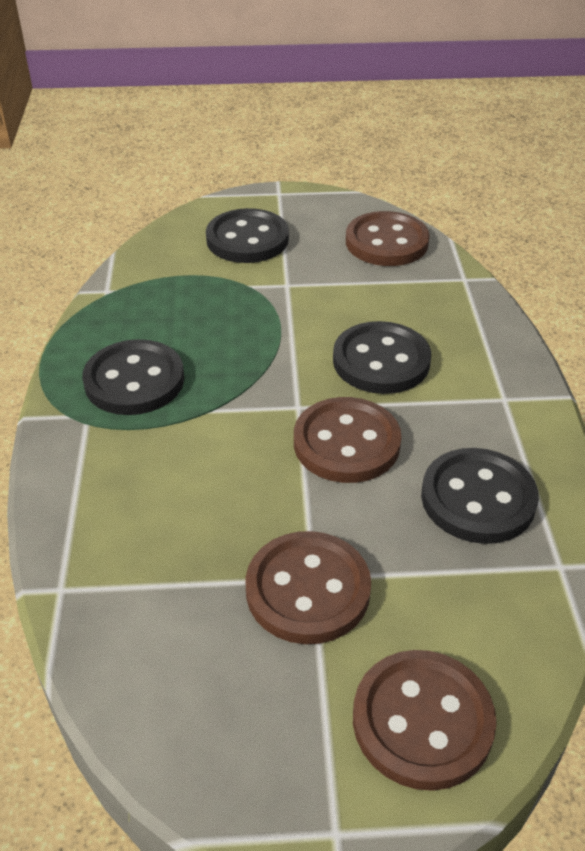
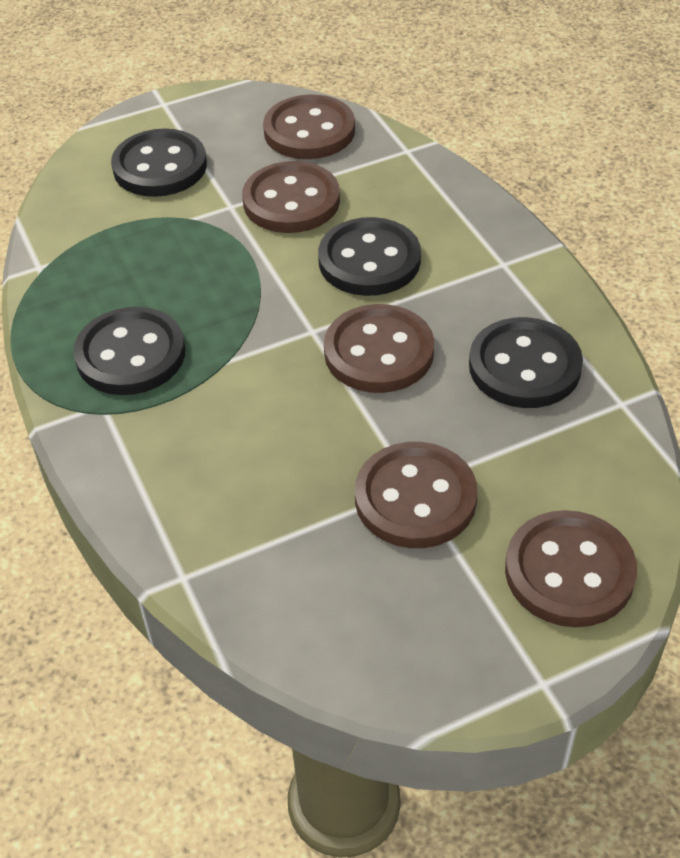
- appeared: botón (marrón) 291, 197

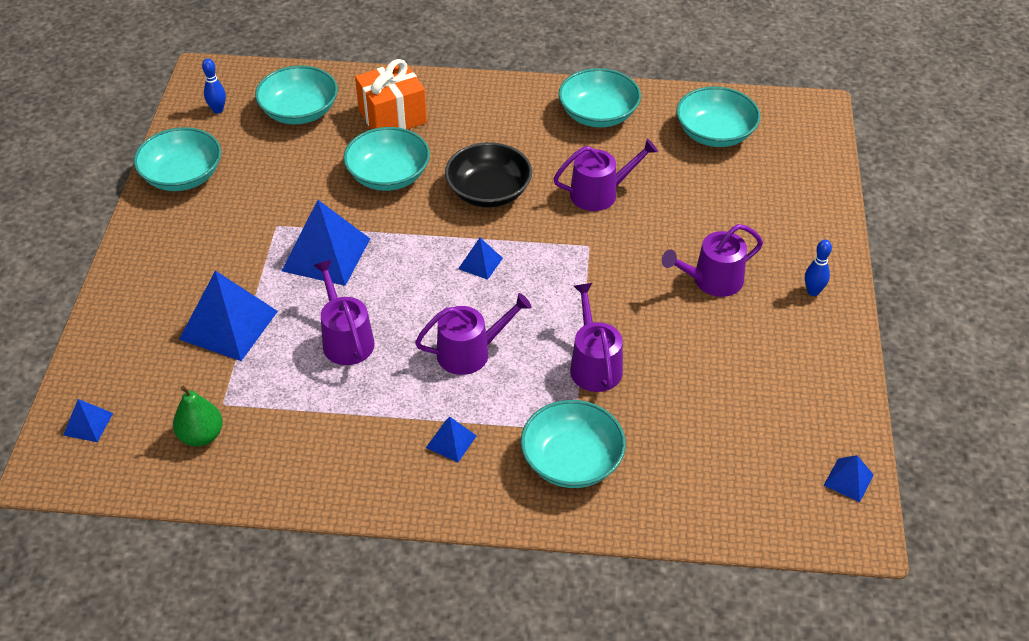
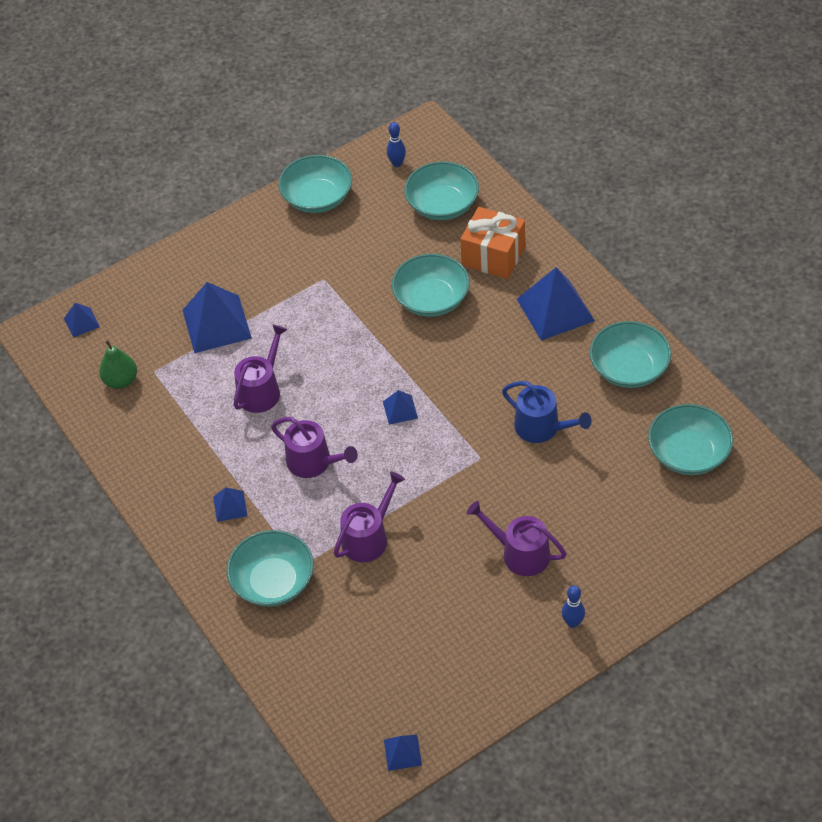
- relocated: pirámide (azul) 326, 243 to 556, 304
- missing: cuenco (negro) 488, 175
- colour: regadera (morado) 605, 175 to regadera (azul) 547, 412

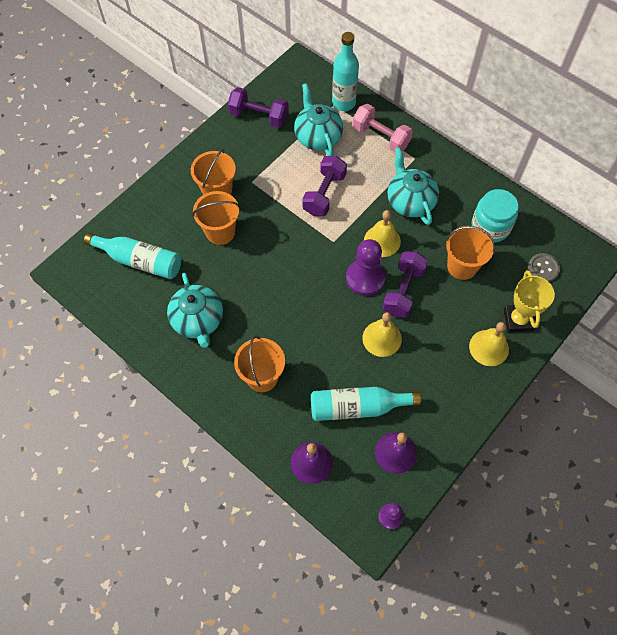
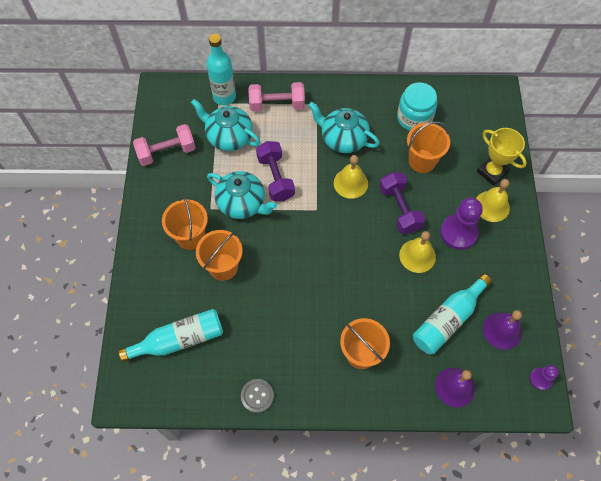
- relocated: tetera (turquesa) 195, 310 to 242, 195
- colour: mancuerna (morado) 258, 107 to mancuerna (rosa) 164, 145
- relocated: peón (morado) 366, 267 to 461, 223
- relocated: botón (gris) 544, 267 to 257, 396

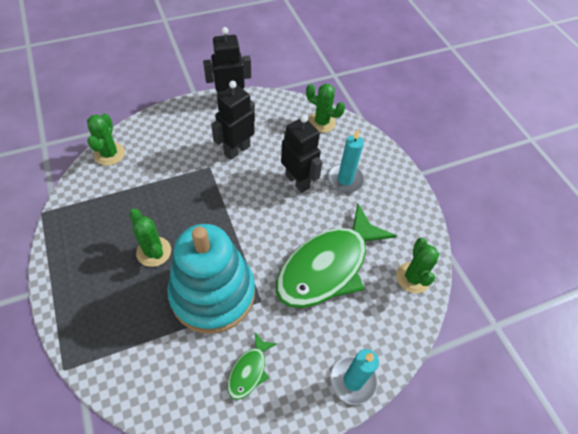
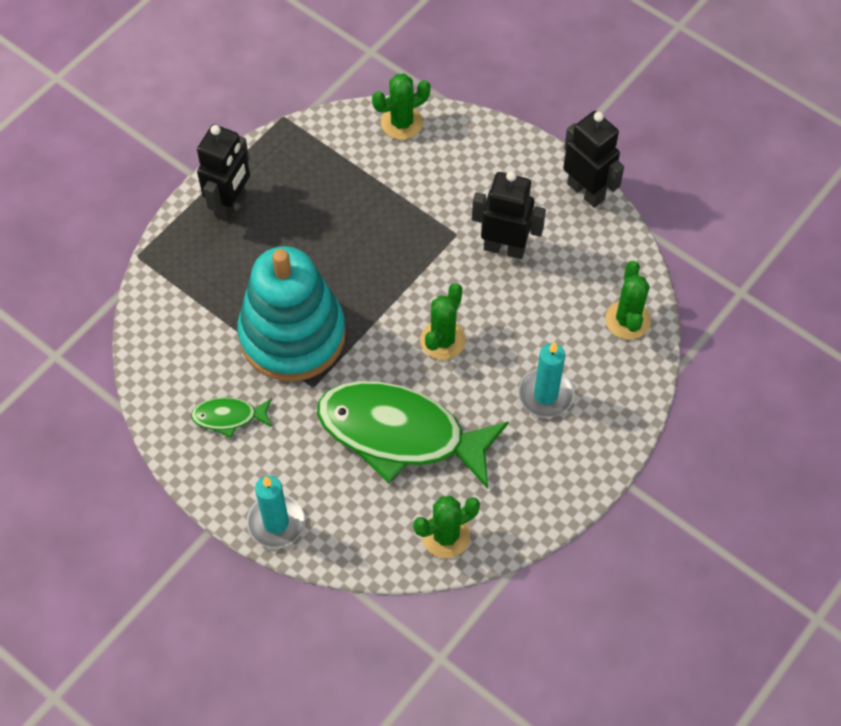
- relocated: cactus (verde) 150, 237 to 443, 321
- relocated: robot (negro) 301, 154 to 223, 173

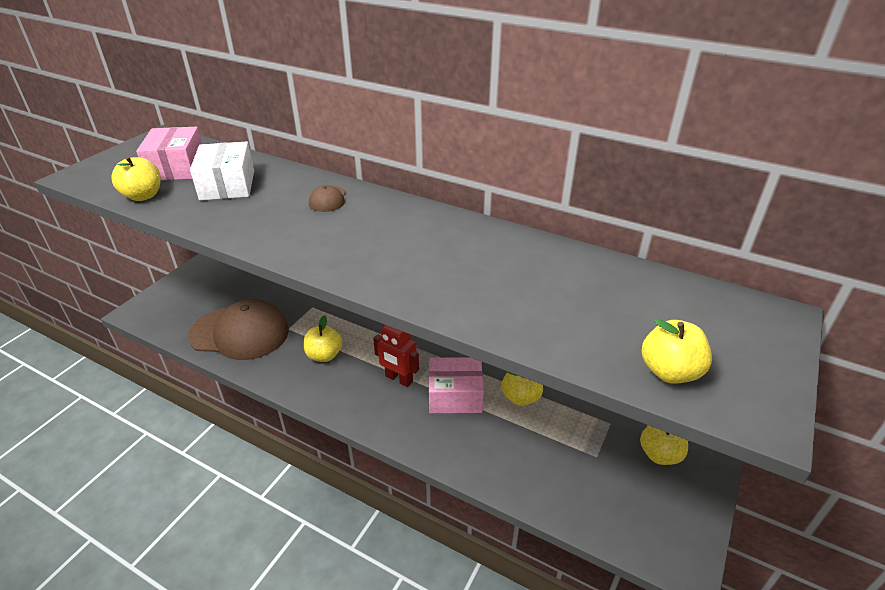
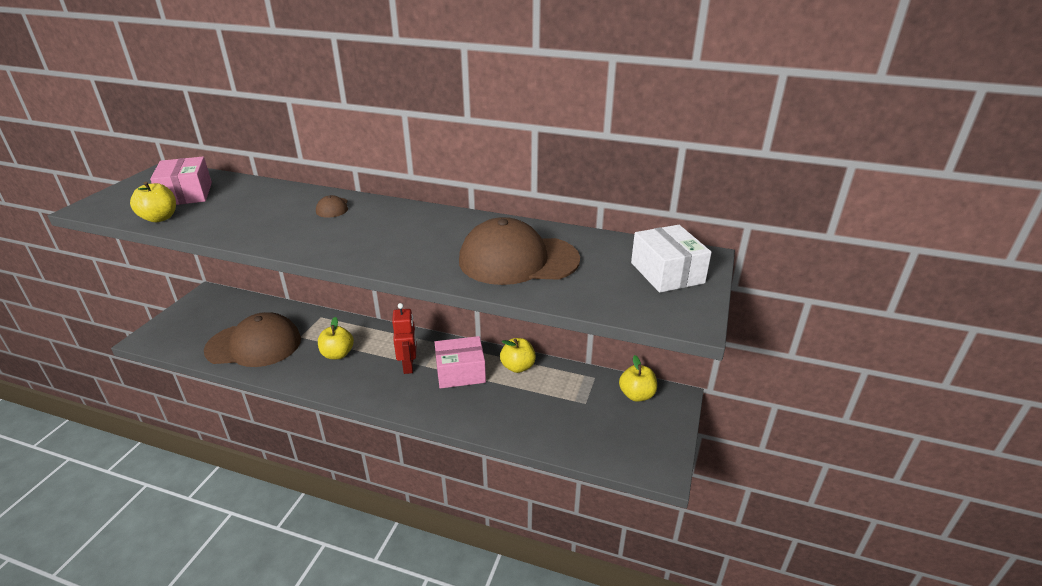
- relocated: caja (blanco) 222, 171 to 671, 259
- spun: robot (rojo) 396, 356 = 404, 338 120 degrees counterclockwise
- missing: manzana (amarillo) 677, 351
- appeared: gorra (marrón) 519, 251

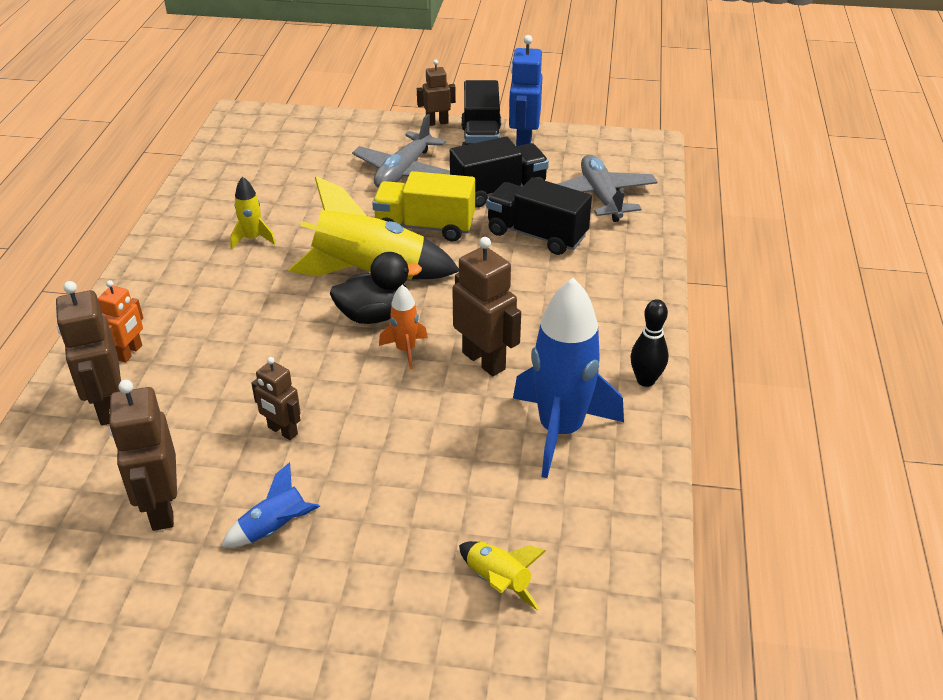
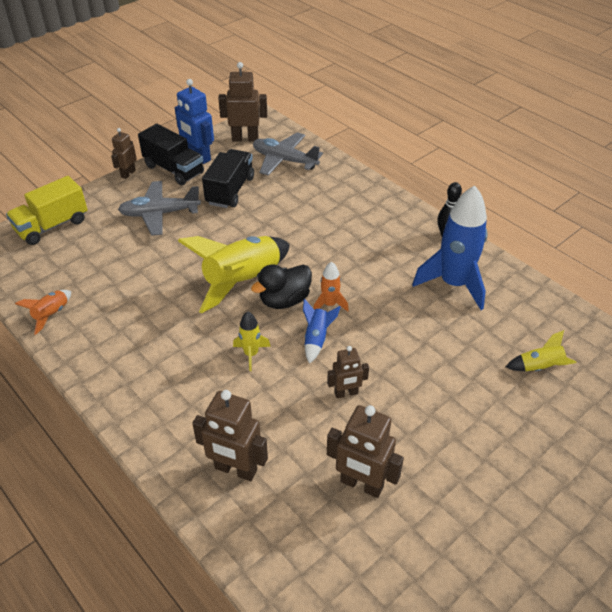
- missing: robot (naranja) 120, 321
- relocated: cohete (azul) 270, 504 to 322, 331
- relocated: cohete (amarillo) 253, 213 to 252, 341
- spun: pato (negro) 376, 288 = 281, 286 150 degrees counterclockwise
- spun: avión (gris) 401, 151 = 159, 208 105 degrees clockwise
- relocated: camión (amarillo) 423, 206 to 47, 210
- relocated: robot (marrón) 486, 306 to 242, 101
- missing: camión (negro) 539, 216
- appeared: cohete (naranja) 43, 312

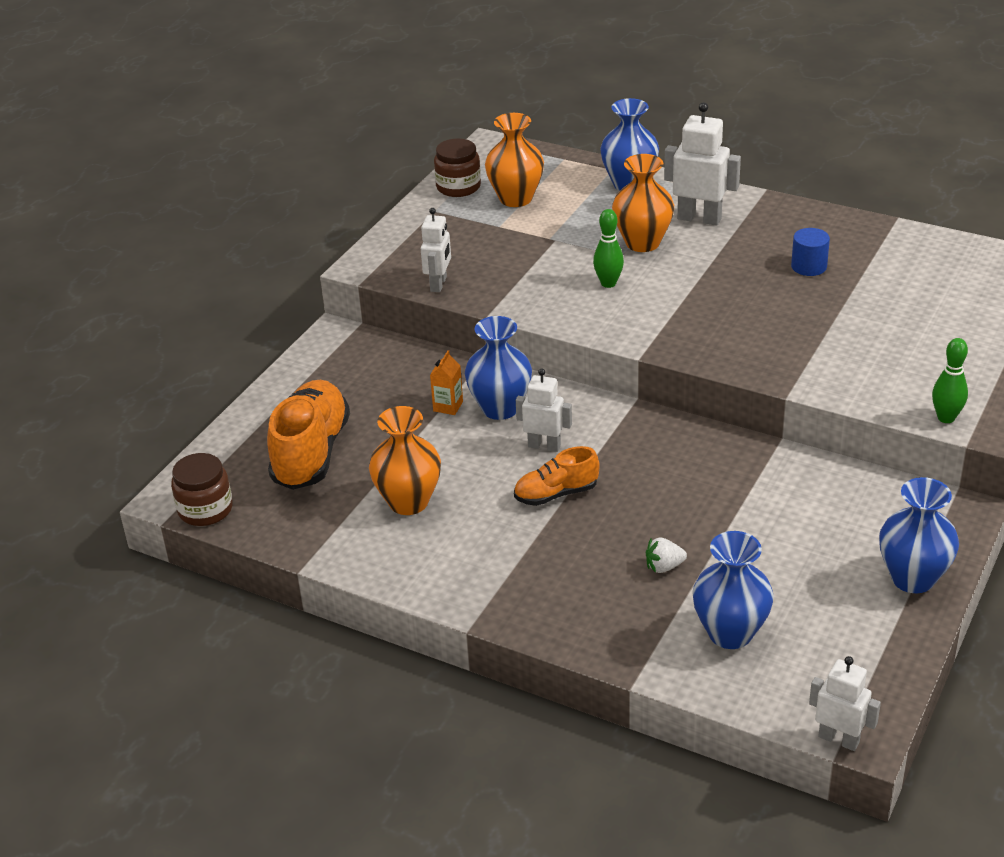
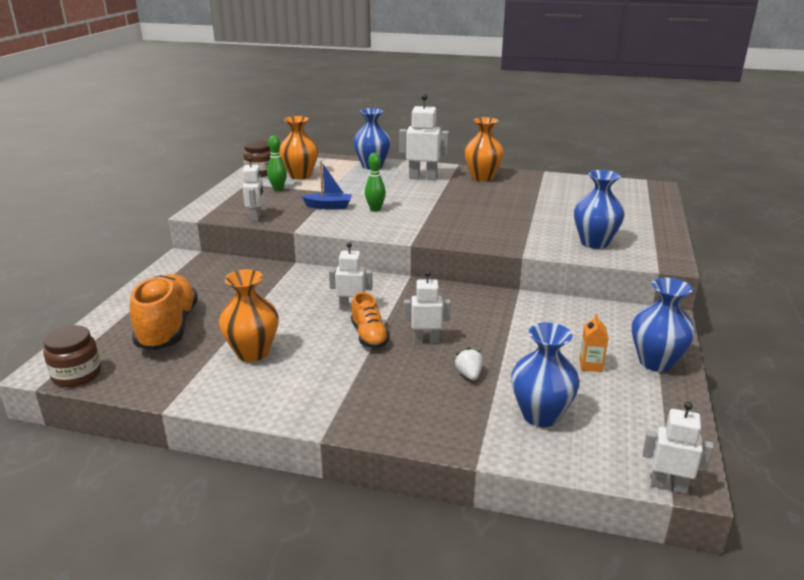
- relocated: cartón de leche (naranja) 446, 382 to 594, 342
- relocated: florero (azul) 498, 368 to 599, 209
- spun: zapato (naranja) 557, 476 = 370, 320 75 degrees counterclockwise
- relocated: florero (naranja) 643, 203 to 484, 149
- spun: fresa (blanco) 666, 555 = 469, 364 105 degrees clockwise
- missing: cilindro (azul) 810, 252
- relocated: bolo (verde) 950, 380 to 277, 163
- appeared: barco (azul) 326, 185
- appeared: robot (blanco) 427, 307

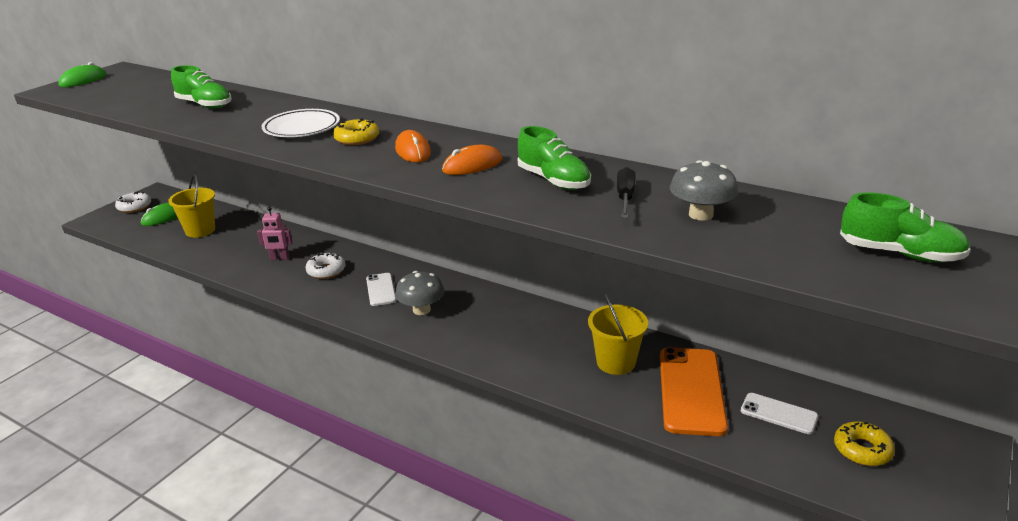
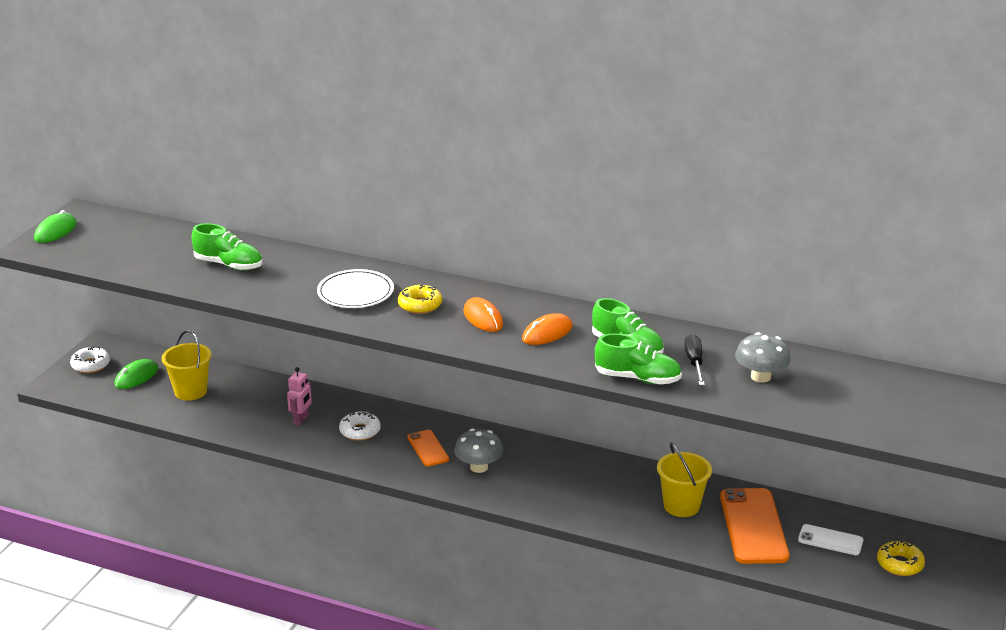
- spun: robot (rosa) 275, 233 = 299, 396 60 degrees counterclockwise
- colour: móvil (blanco) 381, 289 to móvil (naranja) 428, 448
- relocated: zapato (verde) 905, 227 to 638, 359

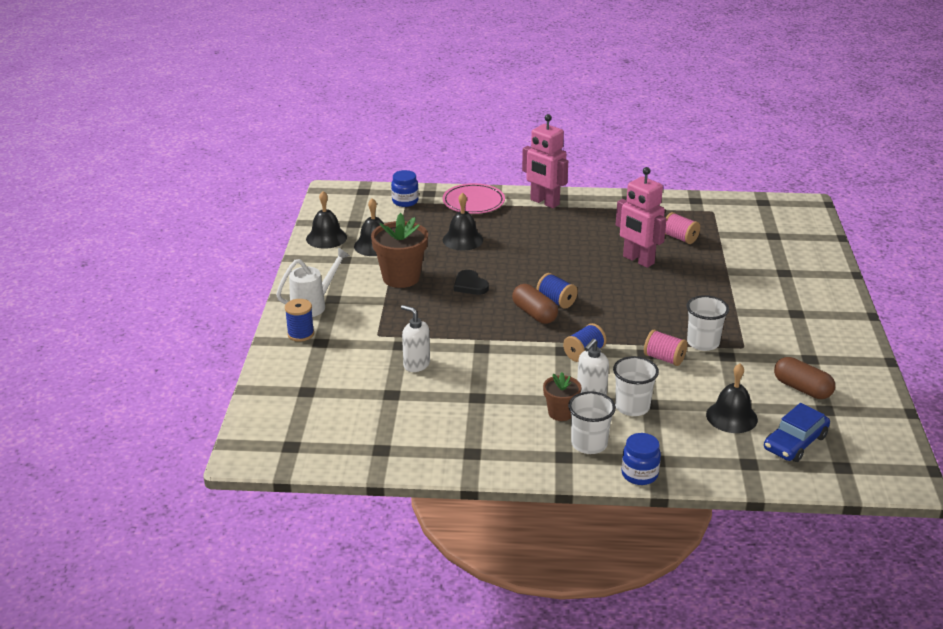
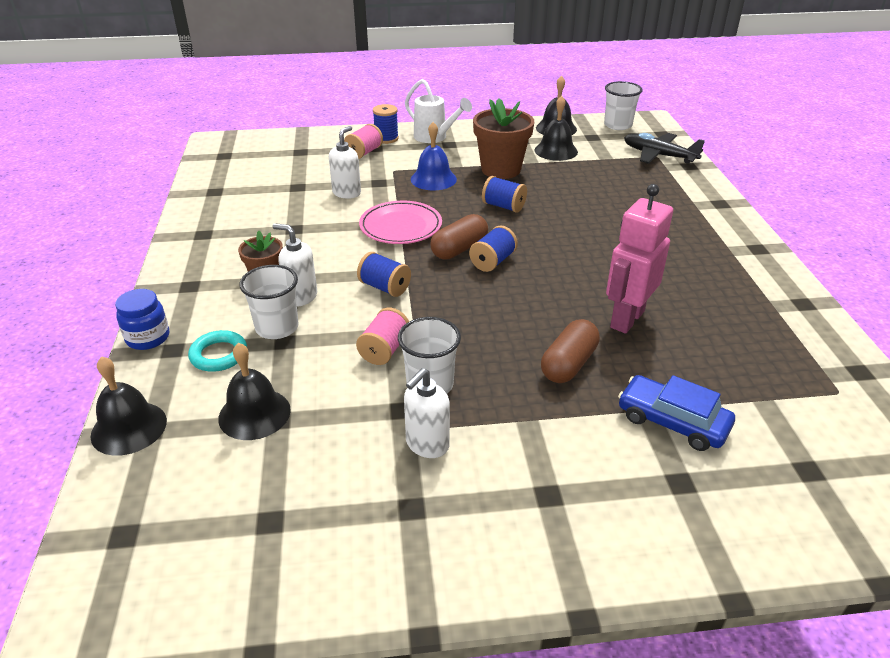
- exchanged: tarro (azul) 405, 188 to avión (negro) 664, 148
- relocated: plato (rosa) 473, 198 to 400, 222
- relocated: campana (negro) 463, 221 to 128, 406
- exchanged: corazón (negro) 471, 282 to carrete (azul) 504, 194
- missing: robot (rosa) 545, 161
- relocated: vaso (blanco) 592, 422 to 623, 105
- relocated: carrete (rosa) 682, 228 to 363, 141
- relocated: coche (azul) 797, 432 to 676, 413
- relocated: cápsula (marrón) 804, 378 to 570, 351
- appeared: anillo (turquesa) 217, 351
- appeared: dispensador de jabón (blanco) 427, 413
- appeared: campana (azul) 434, 156

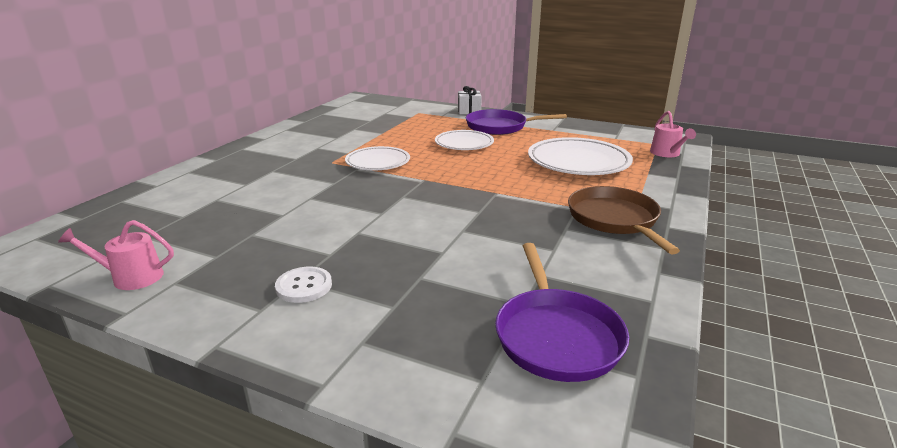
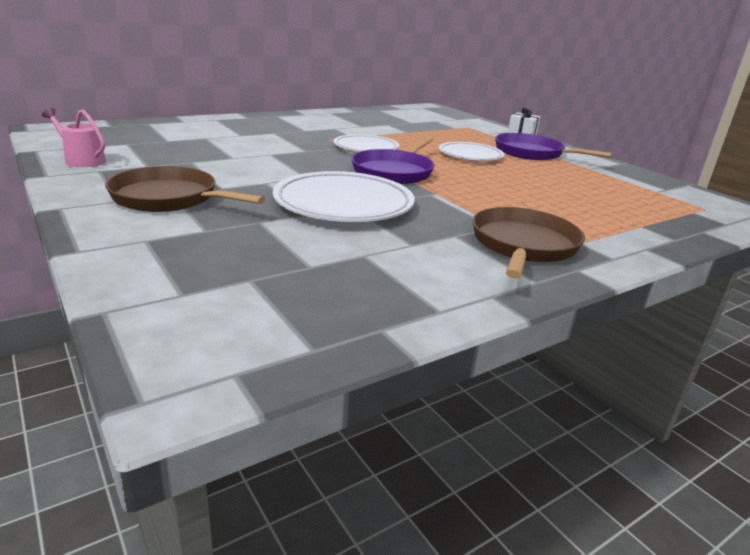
- exchanged: botón (blanco) 303, 285 to sartén (marrón) 185, 189
- relocated: sartén (morado) 562, 312 to 393, 160
- relocated: plato (blanco) 580, 156 to 344, 196
- missing: regadera (rosa) 673, 134

